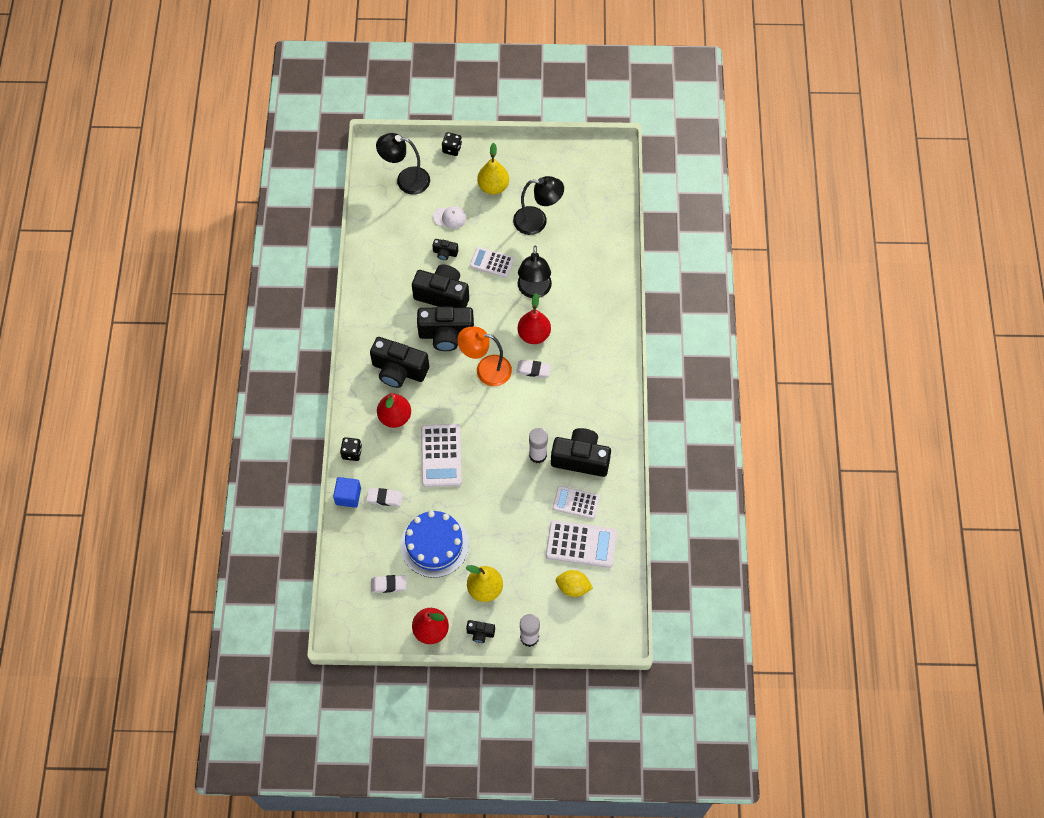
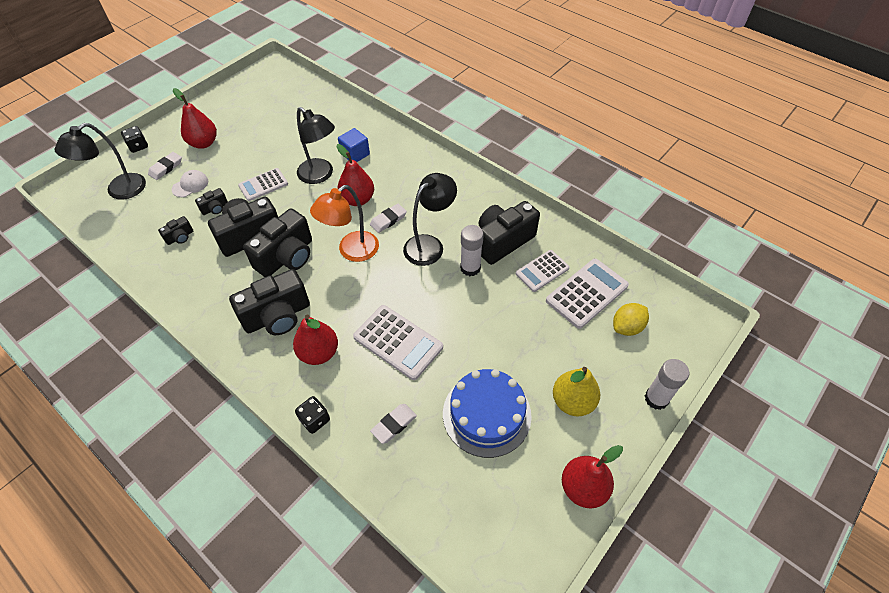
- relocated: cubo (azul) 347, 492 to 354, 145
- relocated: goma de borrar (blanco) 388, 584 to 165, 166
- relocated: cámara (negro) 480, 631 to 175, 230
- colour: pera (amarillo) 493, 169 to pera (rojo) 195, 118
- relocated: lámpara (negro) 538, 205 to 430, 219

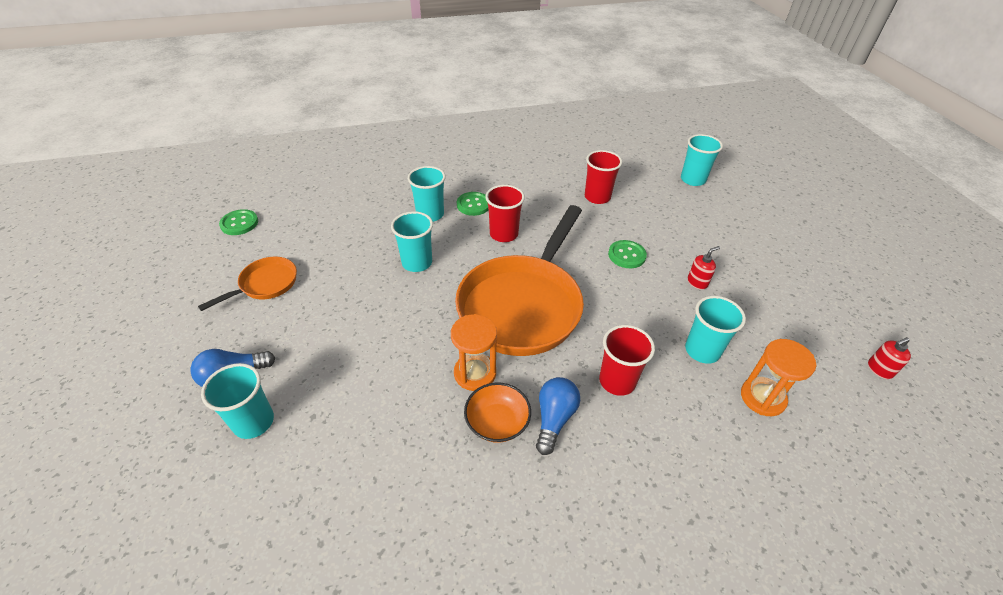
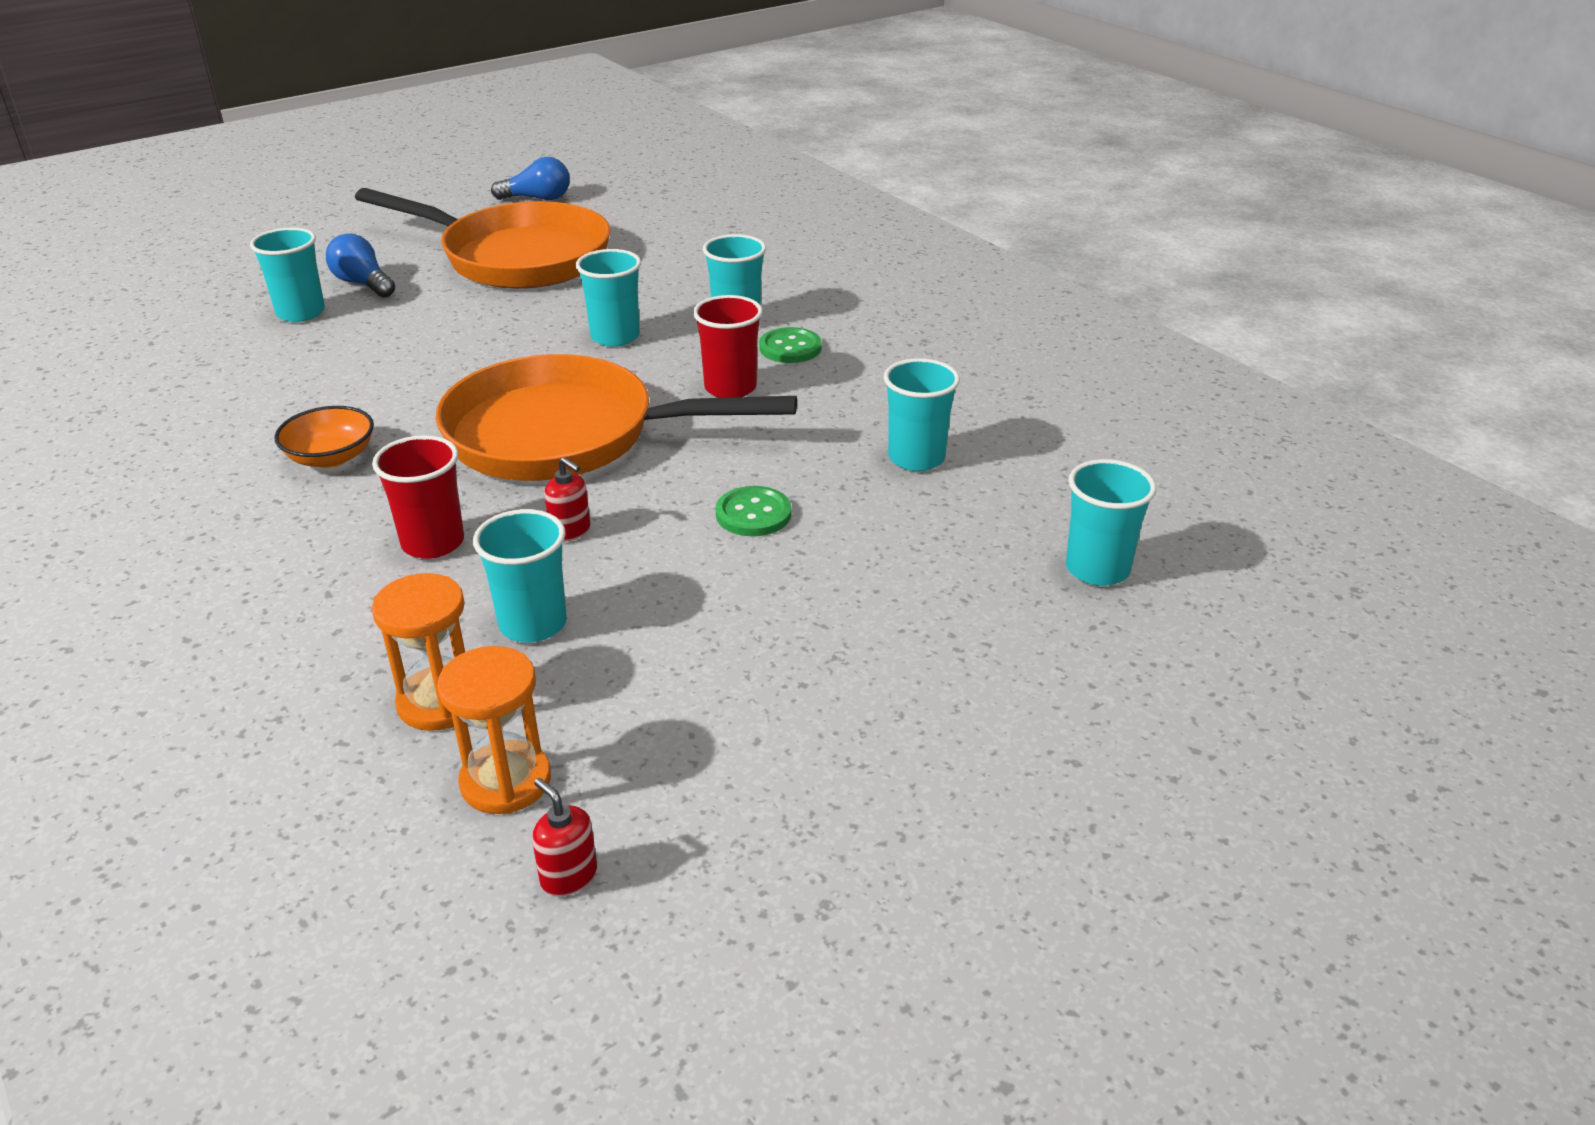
- size: sartén (naranja) 247, 284 = 483, 238 x2.15
- missing: botón (verde) 238, 222
- relocated: reloj de arena (naranja) 474, 352 to 494, 730
- relocated: bombilla (azul) 558, 416 to 530, 178
- colour: vaso (rojo) 603, 177 to vaso (turquesa) 922, 414
- relocated: dispensador de jabón (rojo) 704, 268 to 567, 499

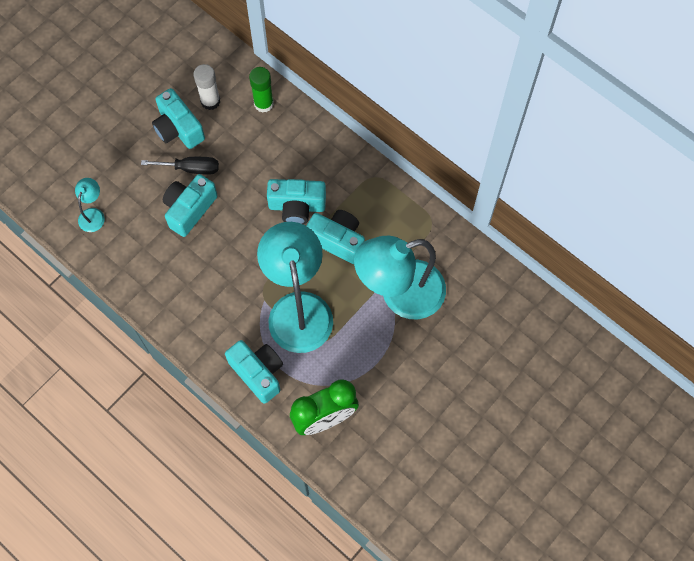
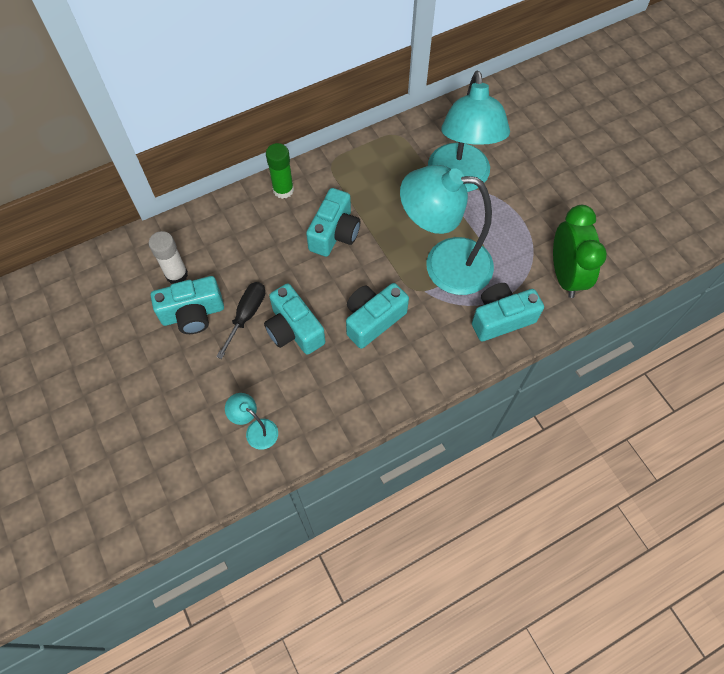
- relocated: barra de pegamento (verde) 261, 90 to 280, 171
- relocated: cámara (turquesa) 335, 237 to 377, 316

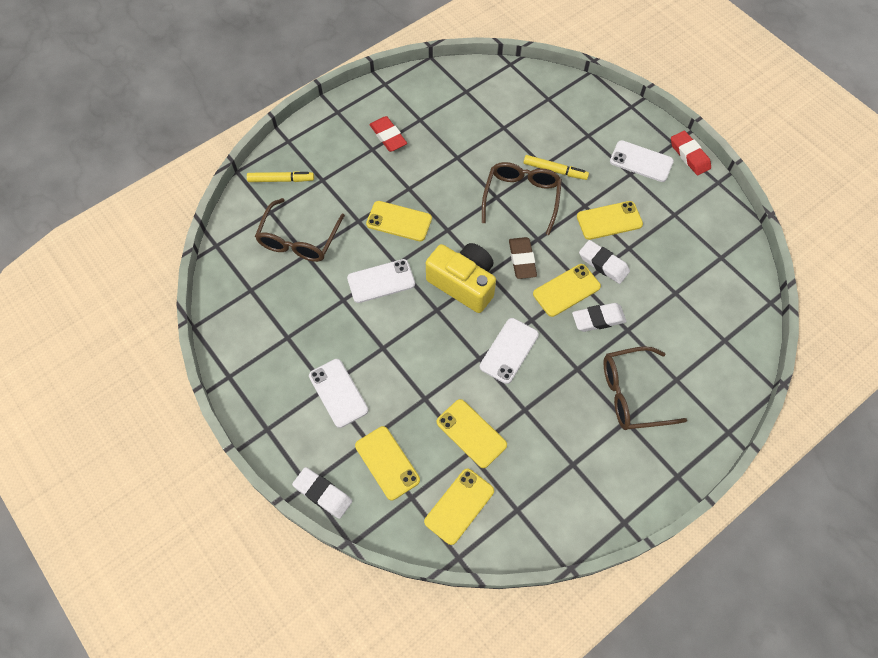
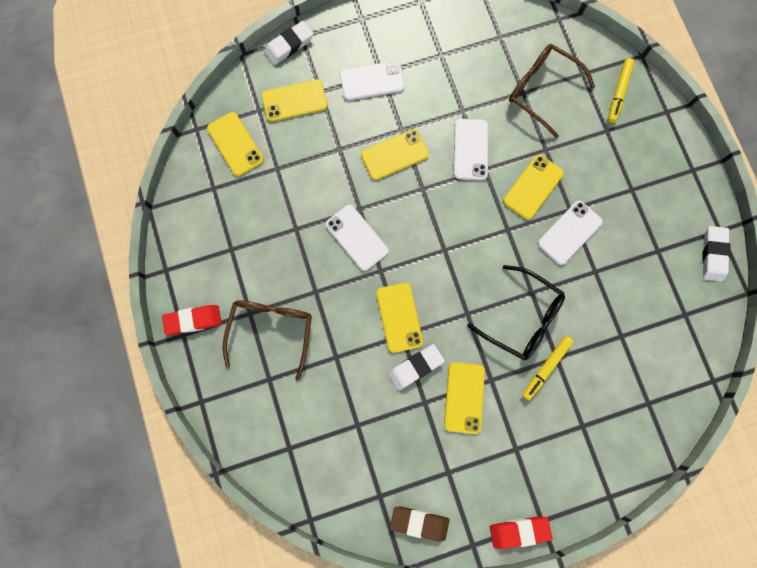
- relocated: goma de borrar (rojo) 388, 134 to 191, 320
- missing: cámara (amarillo) 461, 278
- relocated: móvil (amarillo) 472, 433 to 395, 154
- colour: gafas (marrón) 522, 198 to gafas (negro) 516, 313
- relocated: goma de borrar (marrón) 523, 258 to 420, 524
- relocated: goma de borrar (blanco) 599, 317 to 716, 254
- relocated: móvil (blanco) 642, 161 to 570, 233

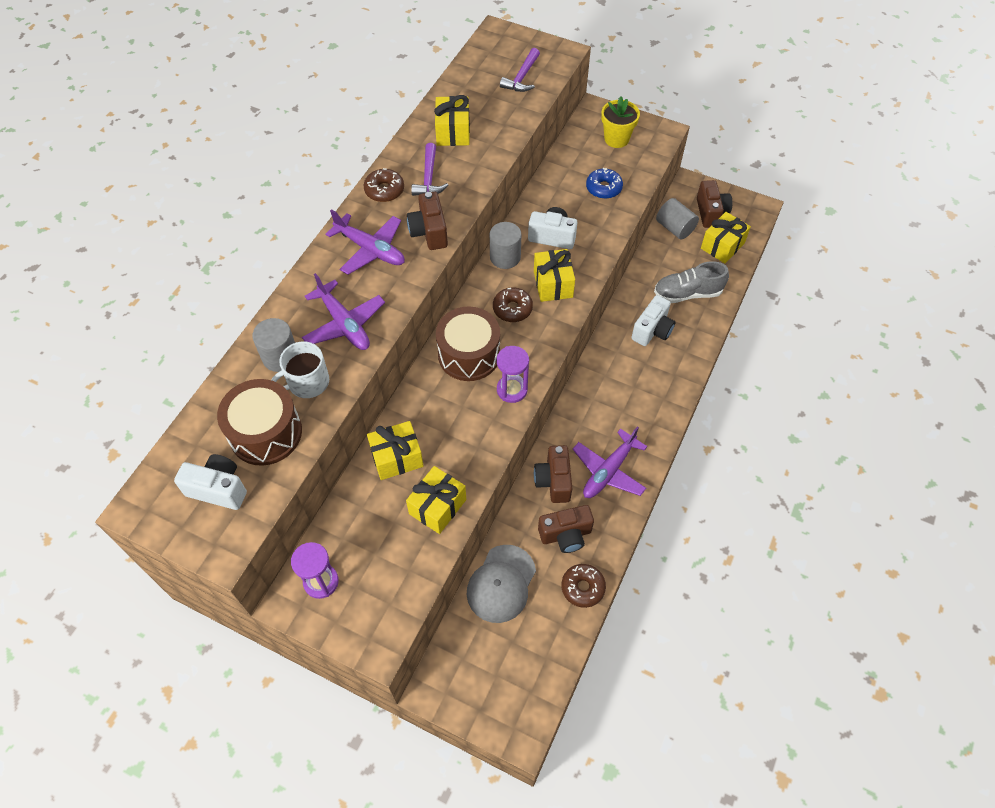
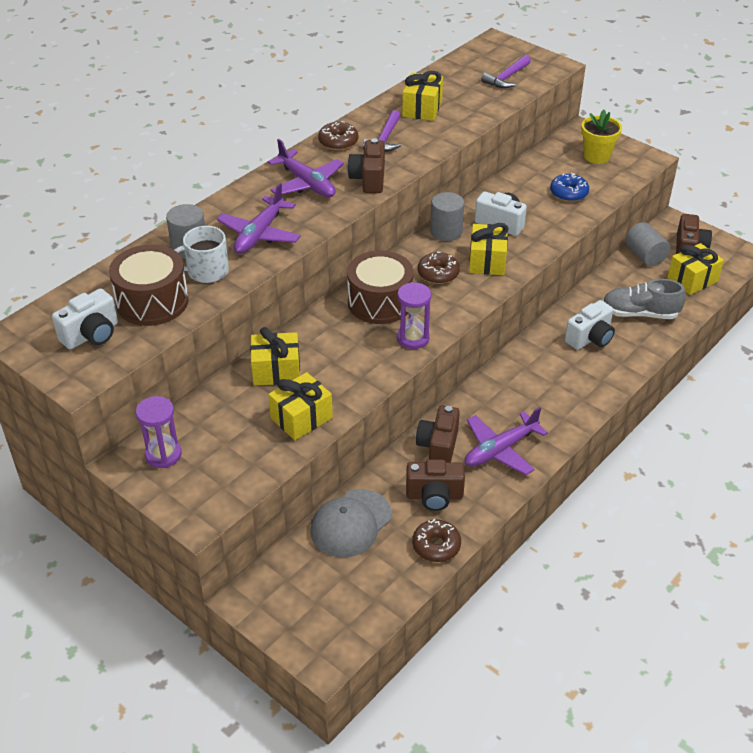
- spun: cámara (blanco) 210, 482 = 85, 319 105 degrees clockwise
- spun: avión (morado) 343, 311 = 259, 218 45 degrees clockwise

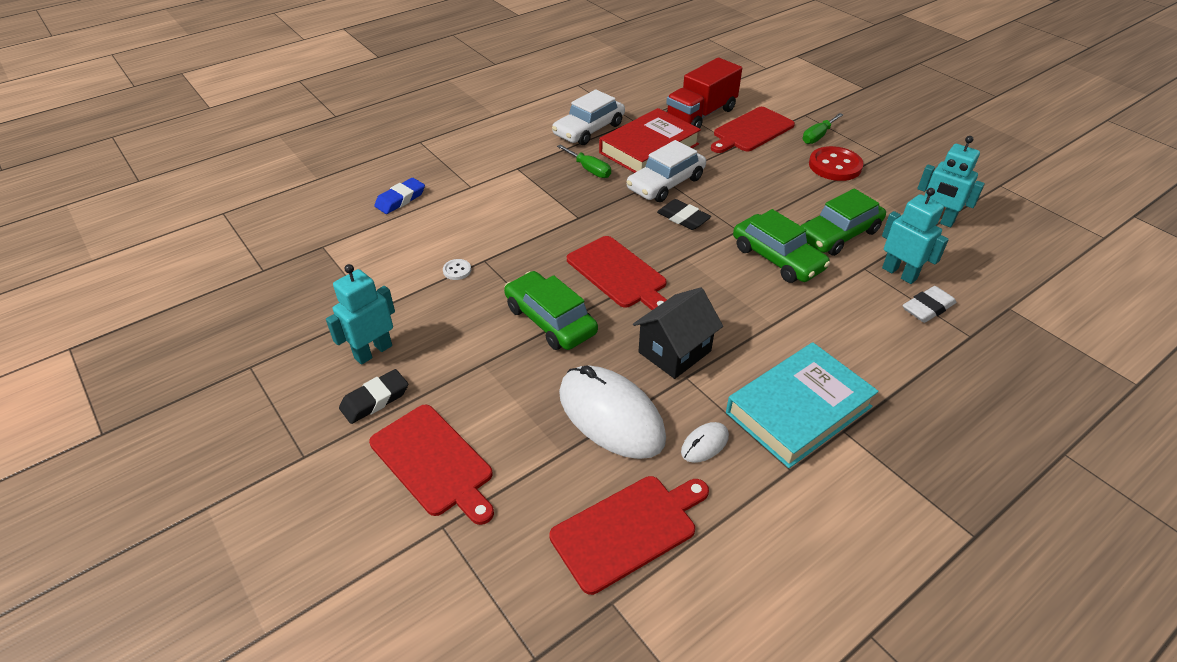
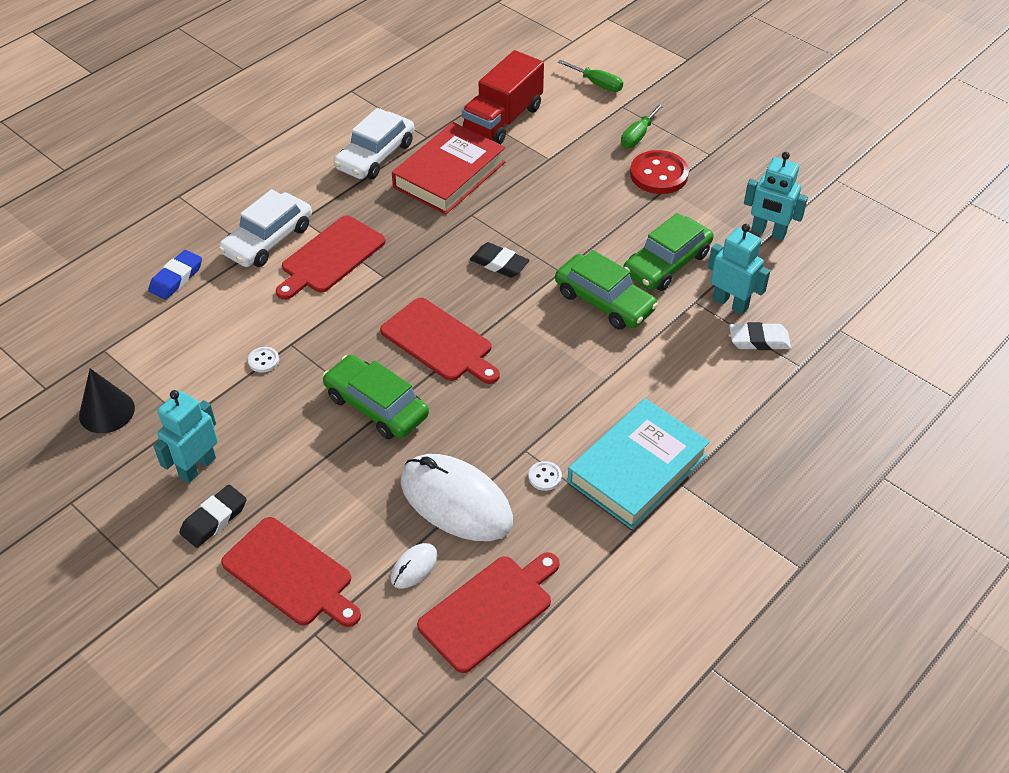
- relocated: destornillador (verde) 584, 161 to 590, 76
- relocated: coche (blanco) 666, 171 to 265, 228
- missing: casa (negro) 678, 333
- relocated: ratón (blanco) 705, 442 to 414, 566
- relocated: tabla de cortar (rojo) 753, 130 to 331, 258
- spun: goma de borrar (blanco) 929, 304 = 760, 336 45 degrees clockwise
- appeared: cono (negro) 107, 400
- appeared: botón (blanco) 545, 476

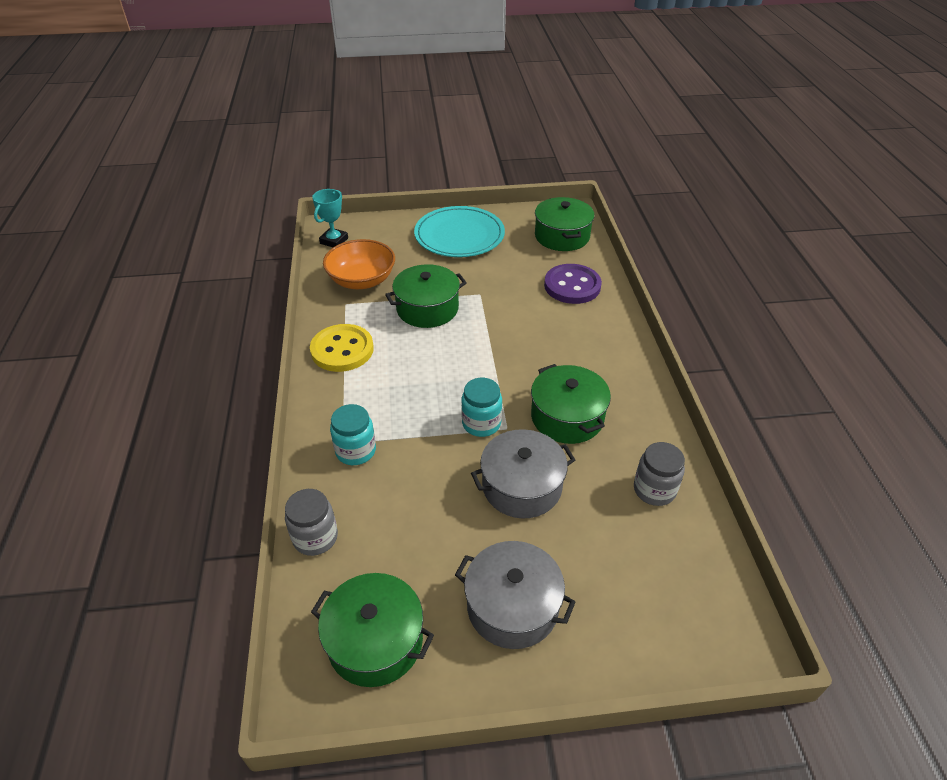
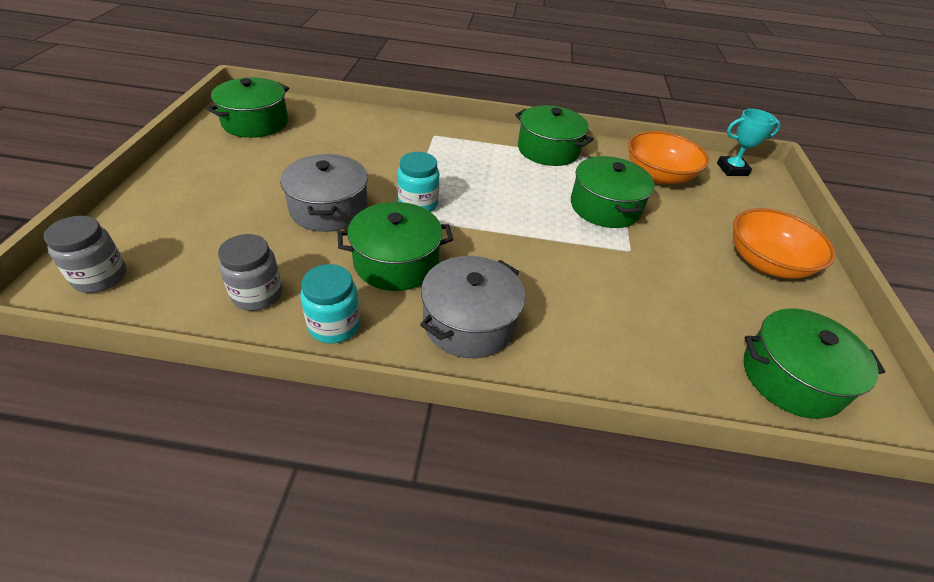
- relocated: tarro (gris) 311, 522 to 85, 254
- exchanged: botón (amarillo) 342, 348 to olla (verde) 554, 135
- spun: trofeo (turquesa) 330, 218 = 749, 142 45 degrees counterclockwise
- relocated: tarro (turquesa) 353, 434 to 331, 304
- exchanged: plato (turquesa) 459, 231 to cuenco (naranja) 784, 243
- relocated: olla (gris) 515, 595 to 472, 307
- missing: botón (morado) 573, 284

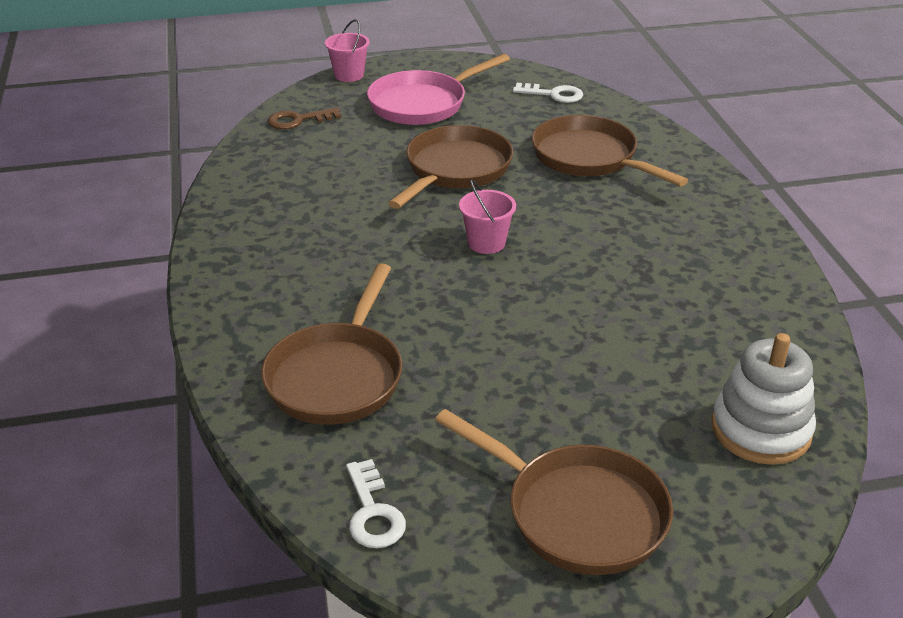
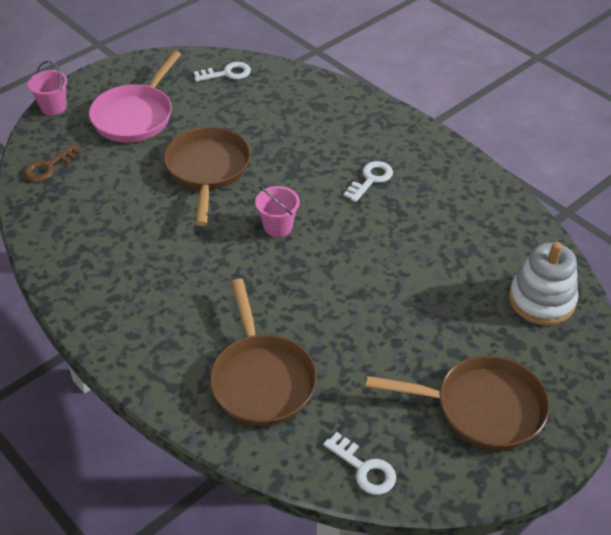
- missing: sartén (marrón) 610, 151
- appeared: llave (blanco) 368, 181

